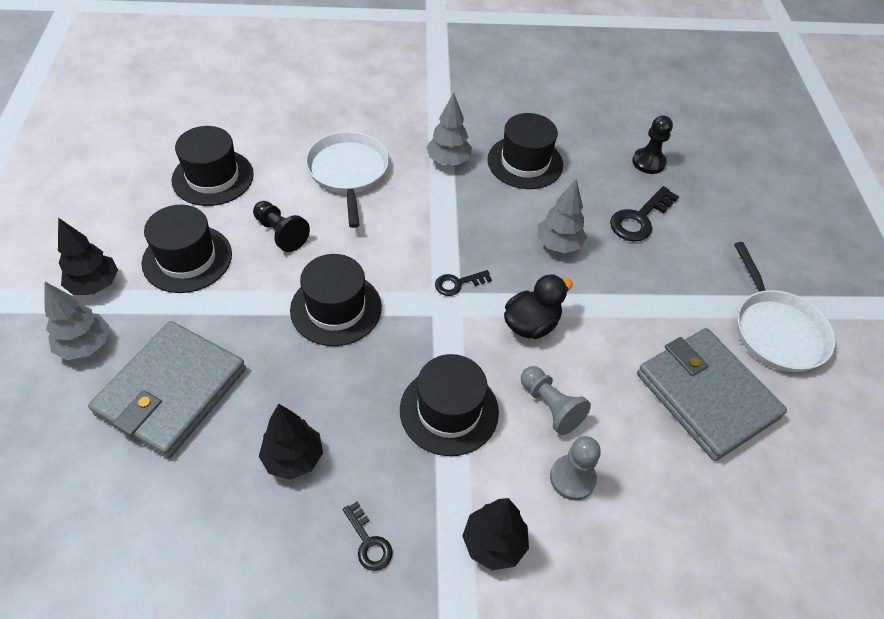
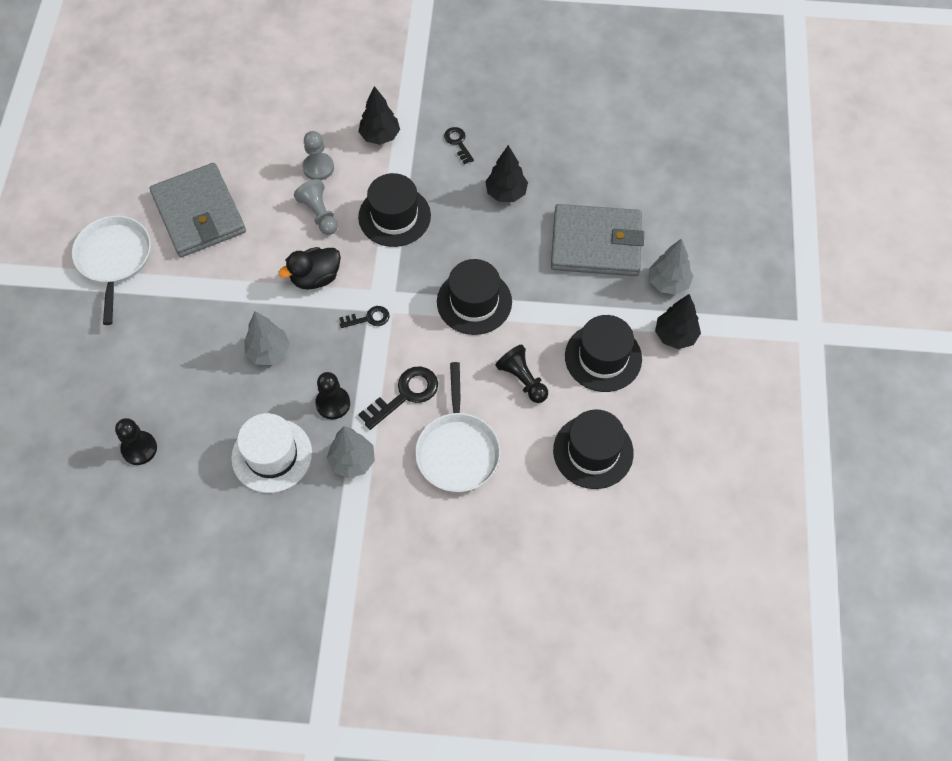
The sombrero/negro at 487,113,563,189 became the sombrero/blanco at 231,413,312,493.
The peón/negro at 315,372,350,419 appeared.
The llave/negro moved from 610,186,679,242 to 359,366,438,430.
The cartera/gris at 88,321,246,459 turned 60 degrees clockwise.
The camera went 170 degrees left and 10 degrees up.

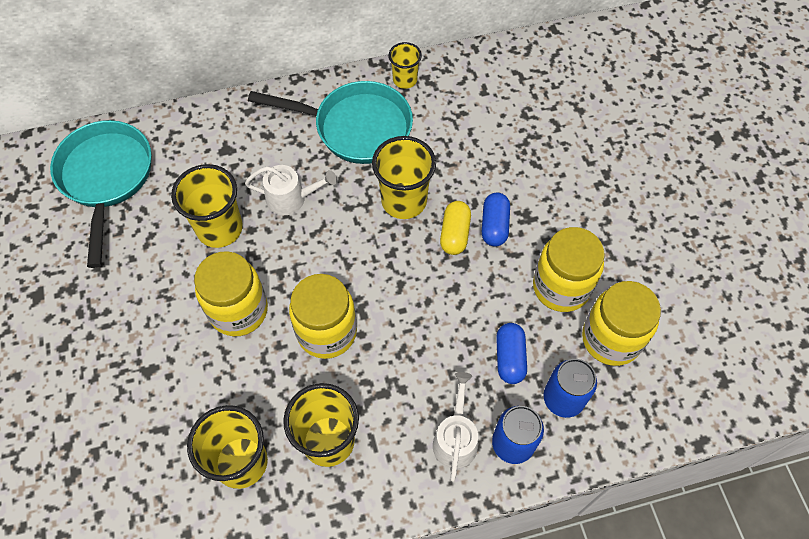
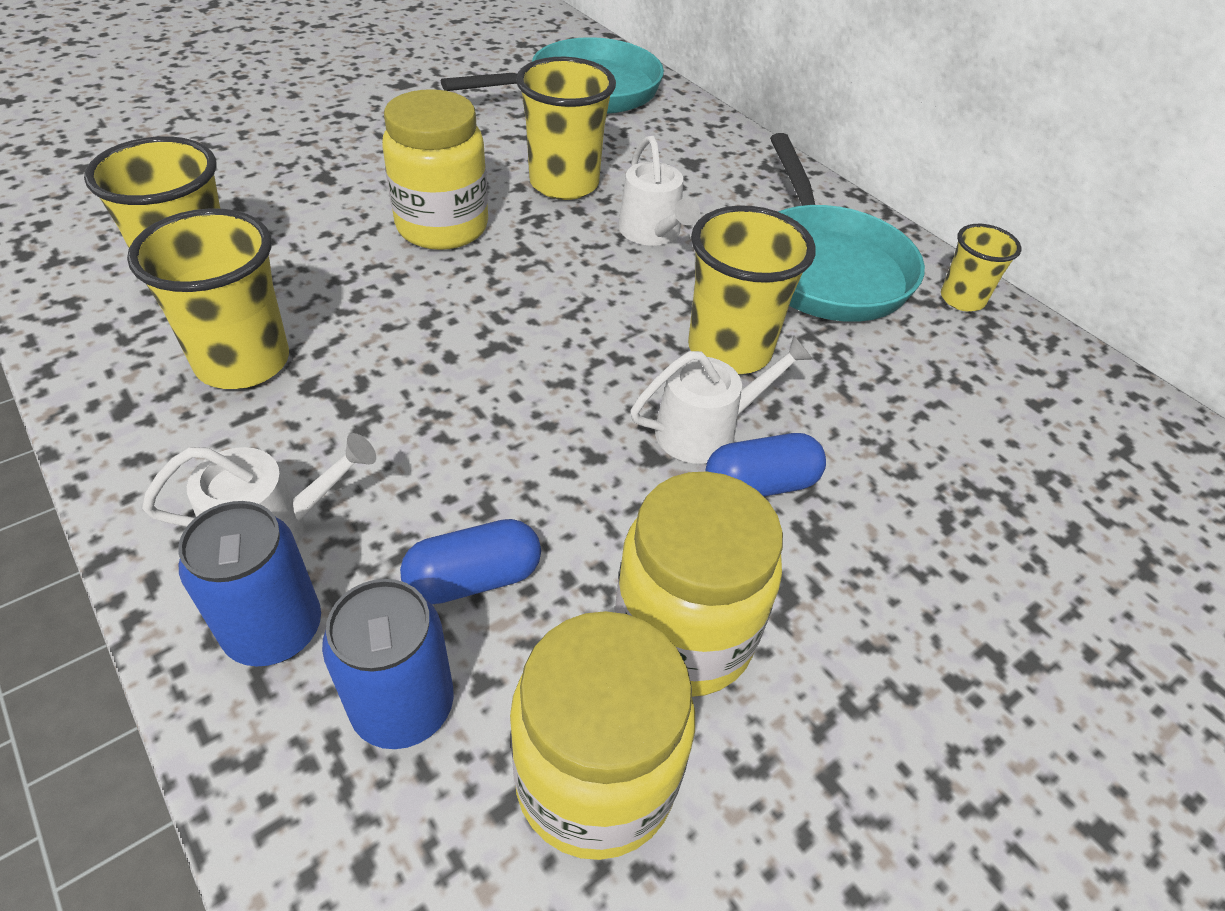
The cápsula/amarillo at 440,201,471,255 was replaced by the regadera/blanco at 630,335,813,464.
The tarro/amarillo at 289,274,357,359 disappeared.
The camera went 65 degrees right and 15 degrees down.

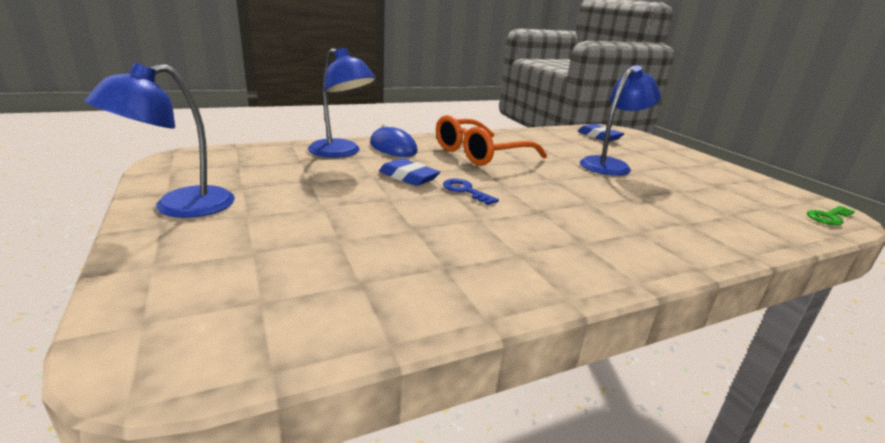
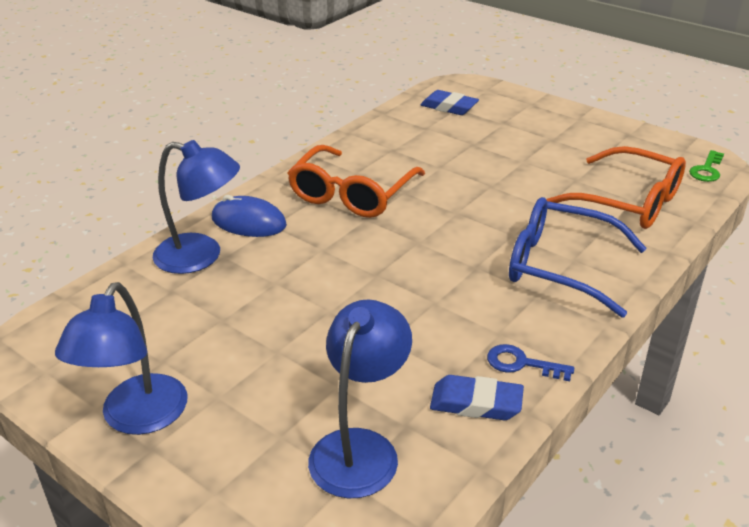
The lámpara/azul moved from 580,66,661,176 to 308,299,412,498.
The goma de borrar/azul moved from 379,158,440,186 to 430,375,524,420.
The llave/azul moved from 443,179,499,205 to 487,344,574,381.
The gafas/azul at 509,197,647,318 appeared.
The gafas/naranja at 546,146,686,229 appeared.
The camera went 25 degrees left and 10 degrees up.

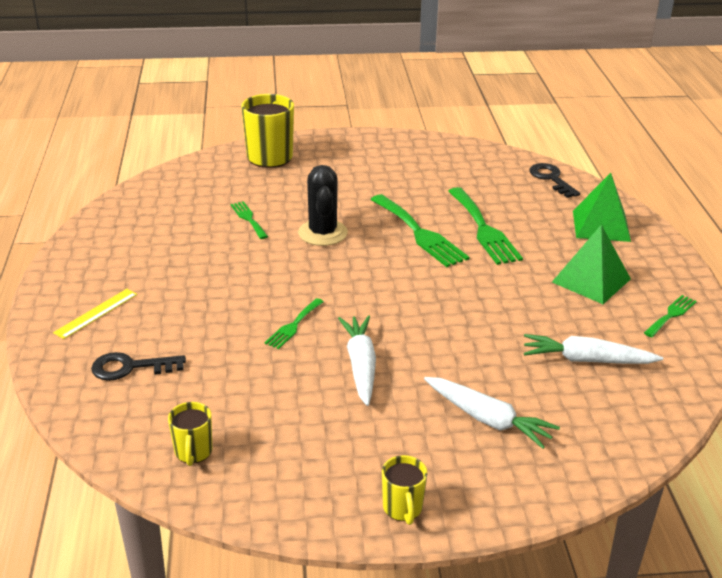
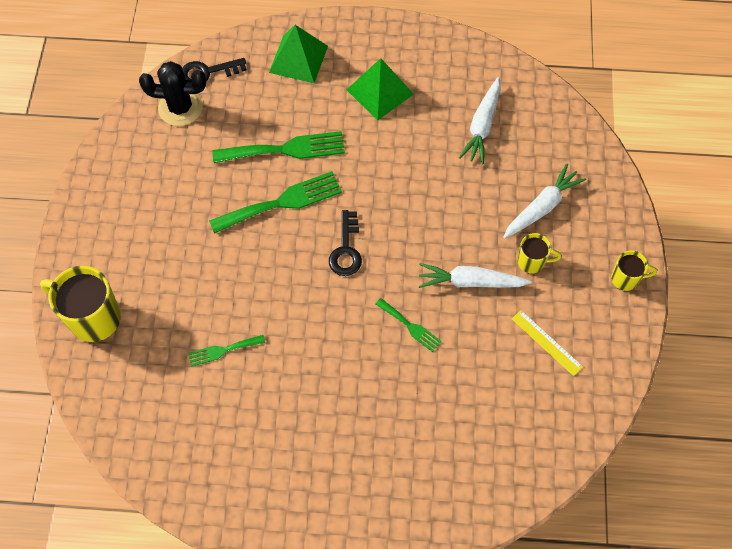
The cactus/negro moved from 298,165,348,246 to 139,61,206,126.
The llave/negro moved from 91,352,186,381 to 329,210,362,276.
The regla/amarillo moved from 53,289,137,339 to 512,310,583,376.
The taza/amarillo moved from 168,402,212,466 to 518,233,561,274.
The tenedor/verde at 644,295,697,337 disappeared.
The camera went 80 degrees left and 30 degrees up.

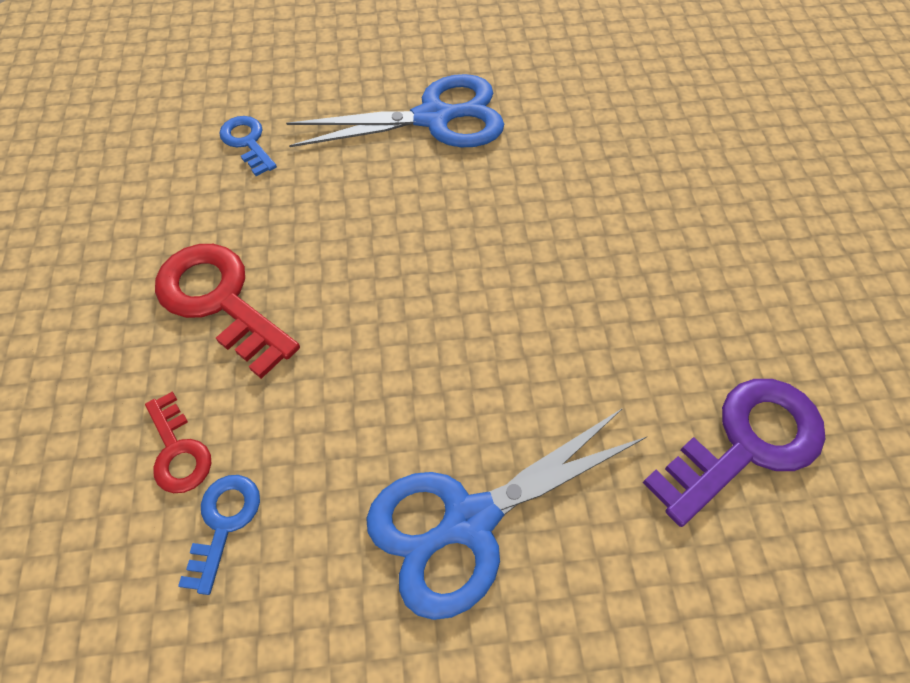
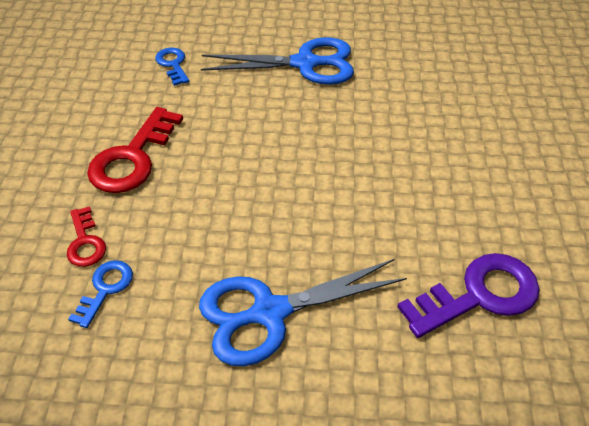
The llave/rojo at 155,244,300,379 turned 120 degrees counterclockwise.
The camera went 10 degrees right and 10 degrees down.

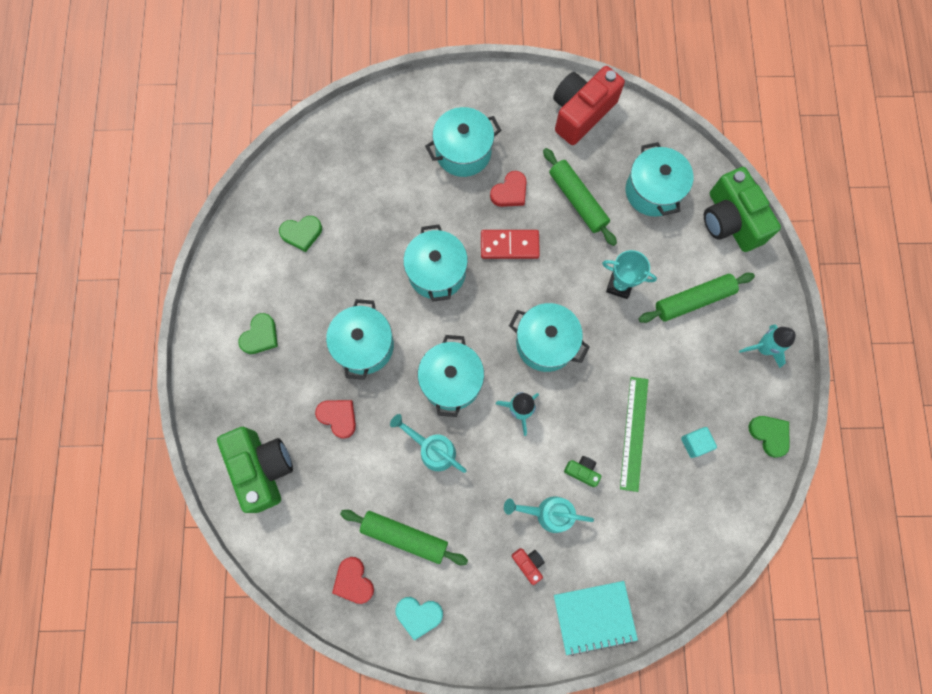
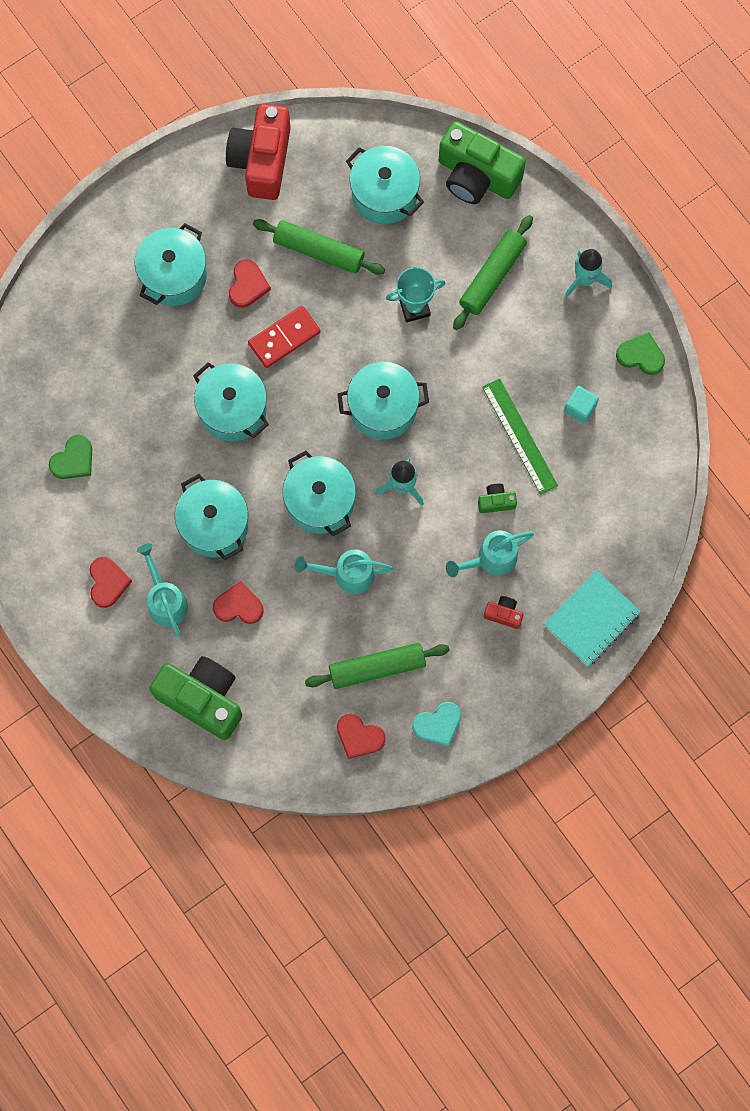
The corazón/verde at 239,313,278,354 became the corazón/rojo at 90,557,132,608.
The regadera/turquesa at 137,544,188,637 appeared.
The camera went 35 degrees left and 0 degrees up.

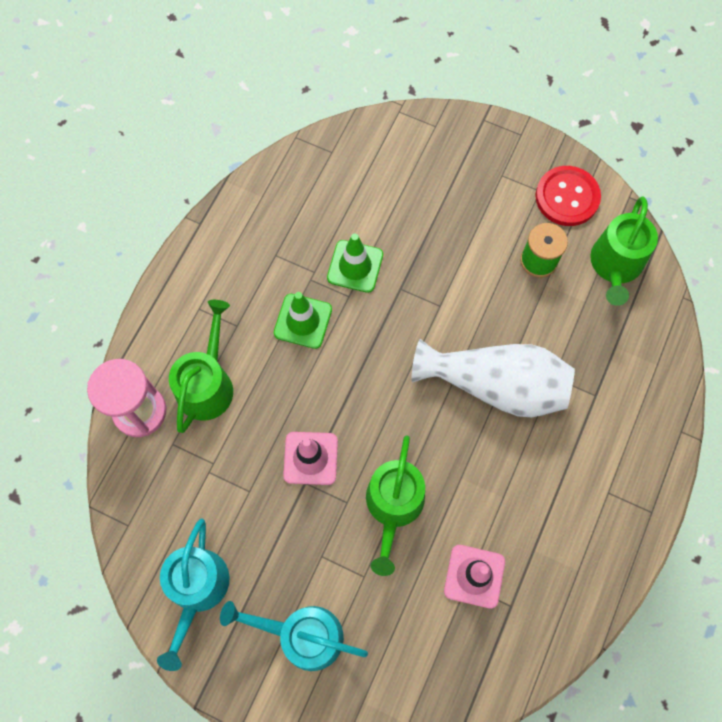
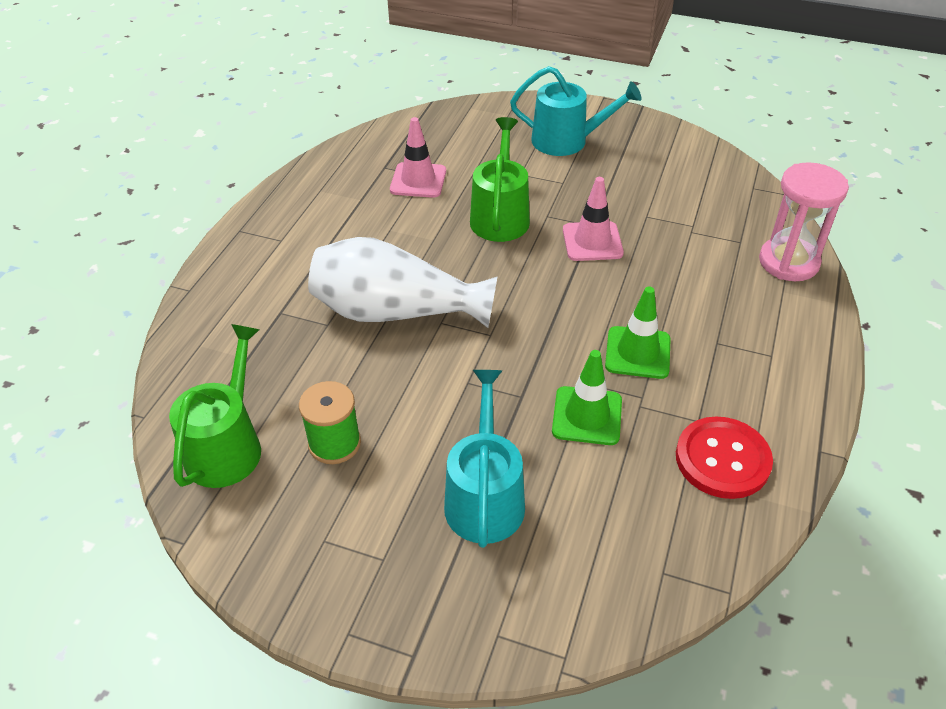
The regadera/turquesa moved from 157,518,230,671 to 444,370,525,548.
The botón/rojo moved from 535,166,601,226 to 676,416,773,499.
The regadera/verde at 169,300,233,433 disappeared.
The camera went 175 degrees right and 25 degrees down.

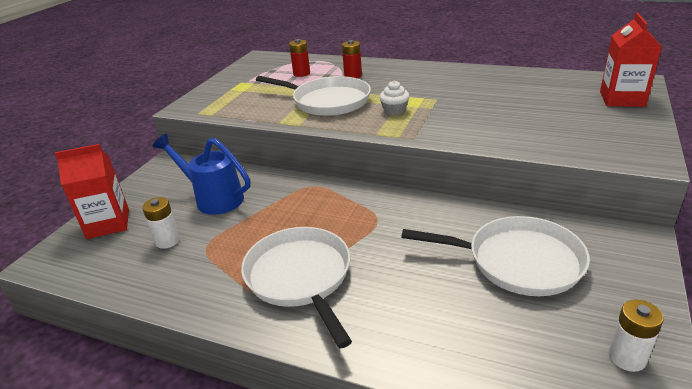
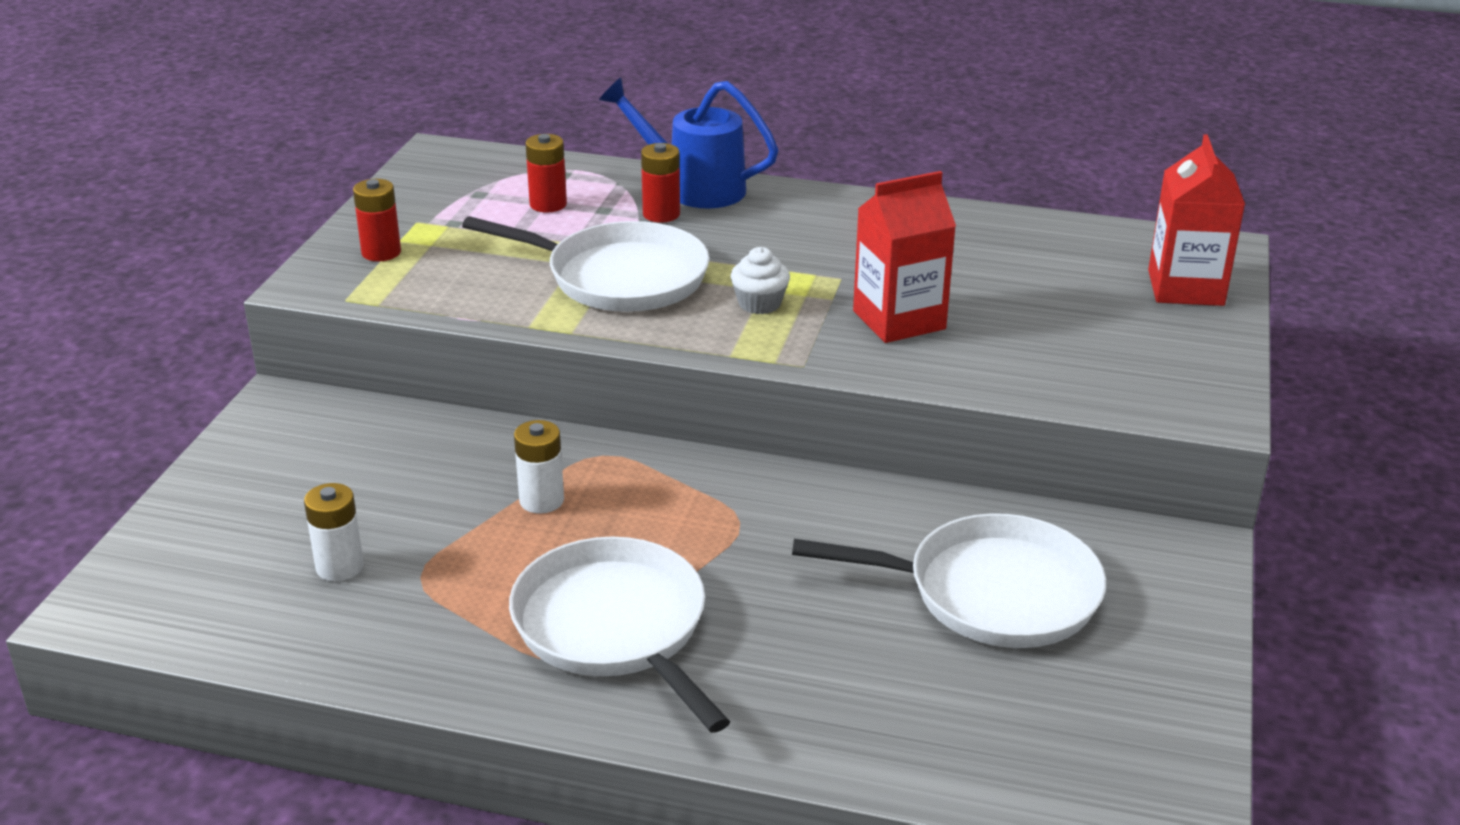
The pila/rojo at 353,179,401,261 appeared.
The pila/blanco moved from 609,300,664,372 to 514,420,564,514.
The regadera/azul moved from 153,134,250,215 to 599,77,778,209.
The cartón de leche/rojo moved from 55,144,129,239 to 853,171,956,343.
The camera went 10 degrees left and 0 degrees up.

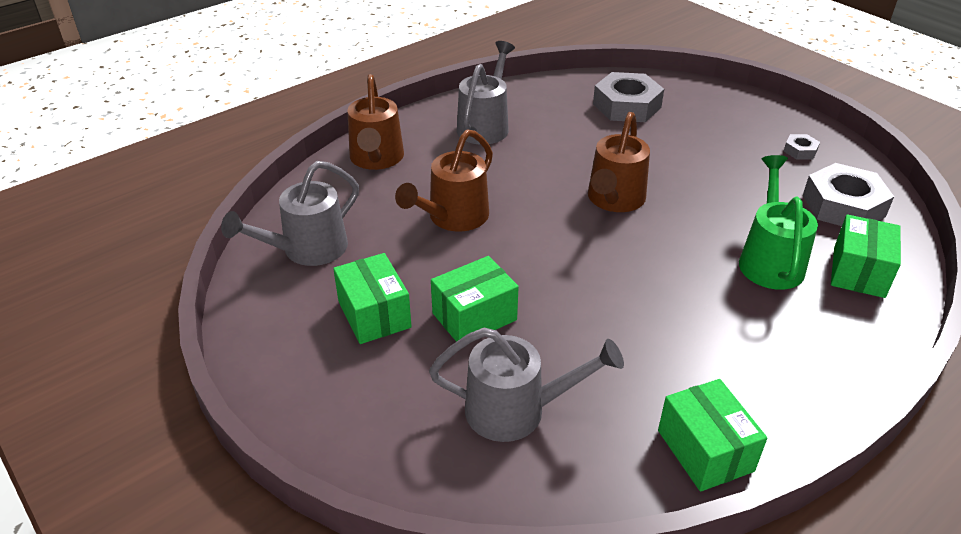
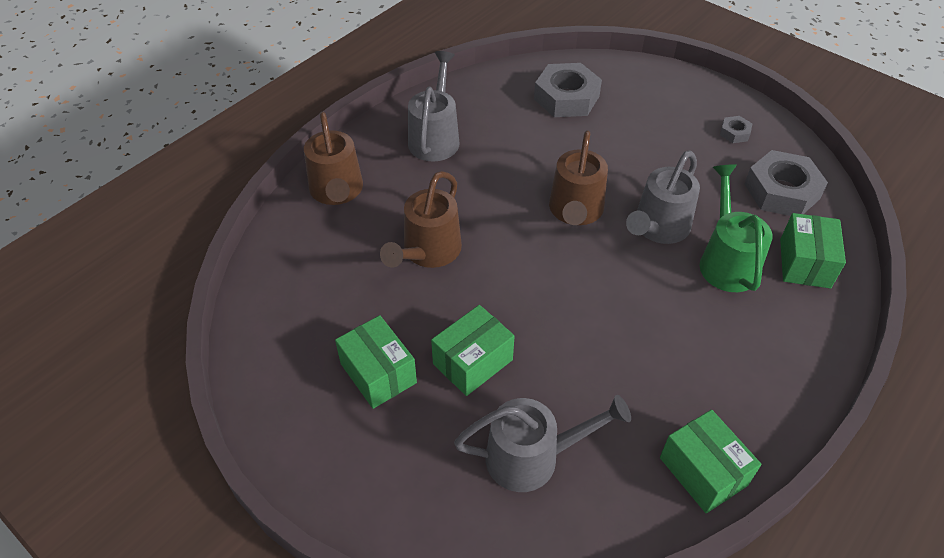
The regadera/gris moved from 221,161,359,266 to 626,150,700,244.
The camera went 10 degrees left and 10 degrees up.

